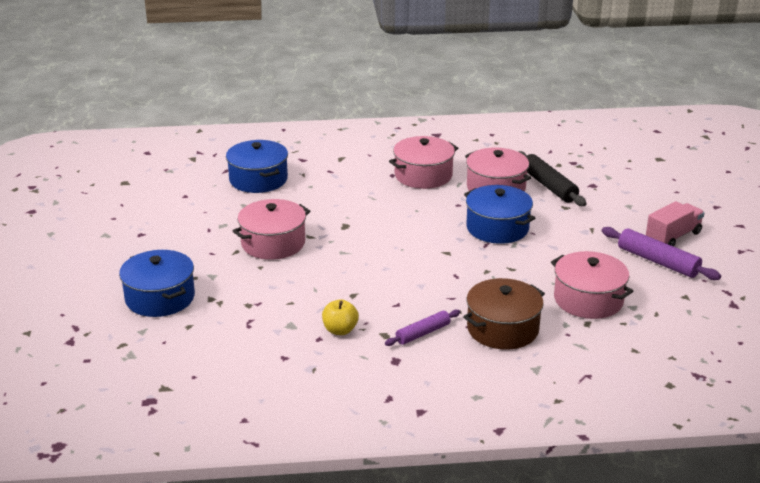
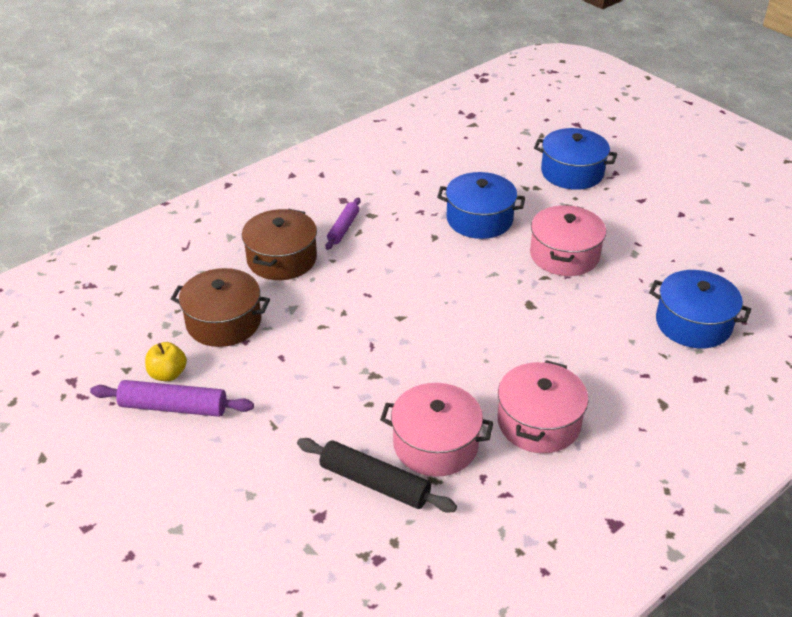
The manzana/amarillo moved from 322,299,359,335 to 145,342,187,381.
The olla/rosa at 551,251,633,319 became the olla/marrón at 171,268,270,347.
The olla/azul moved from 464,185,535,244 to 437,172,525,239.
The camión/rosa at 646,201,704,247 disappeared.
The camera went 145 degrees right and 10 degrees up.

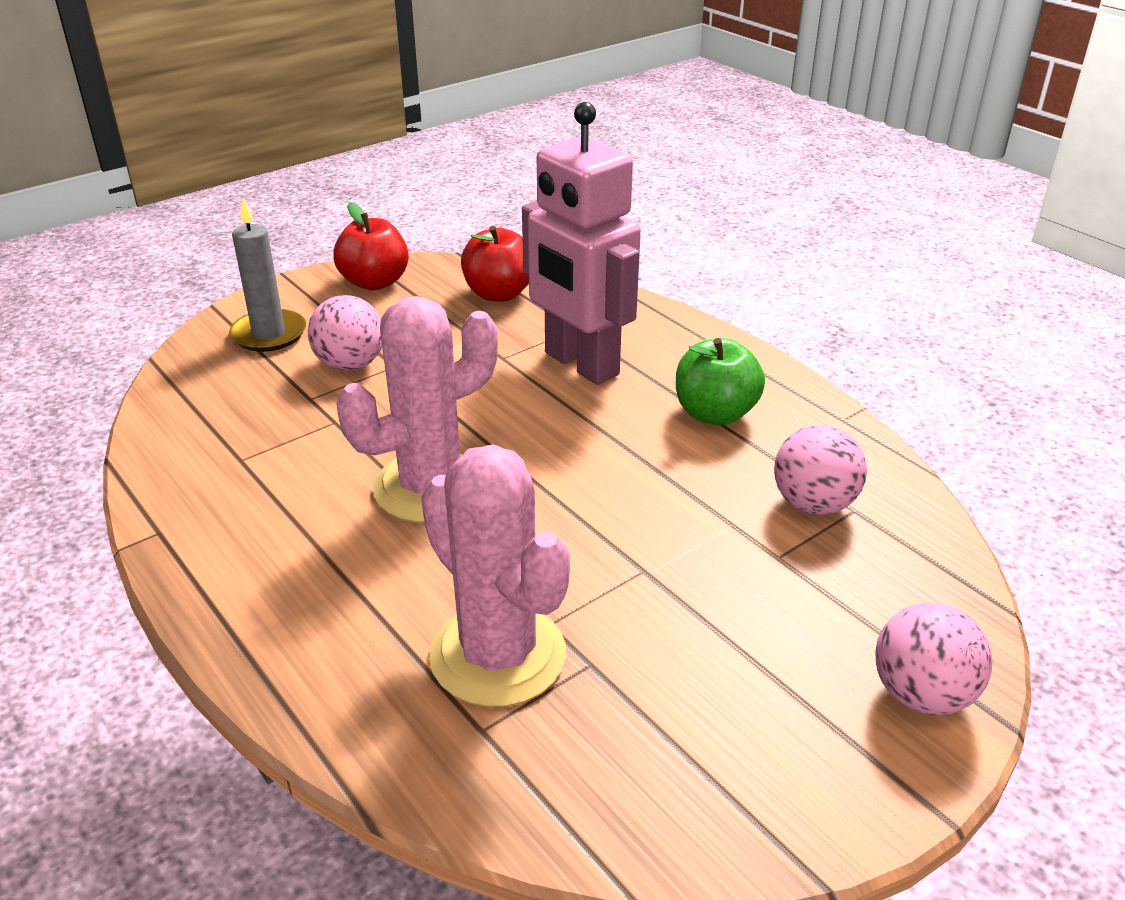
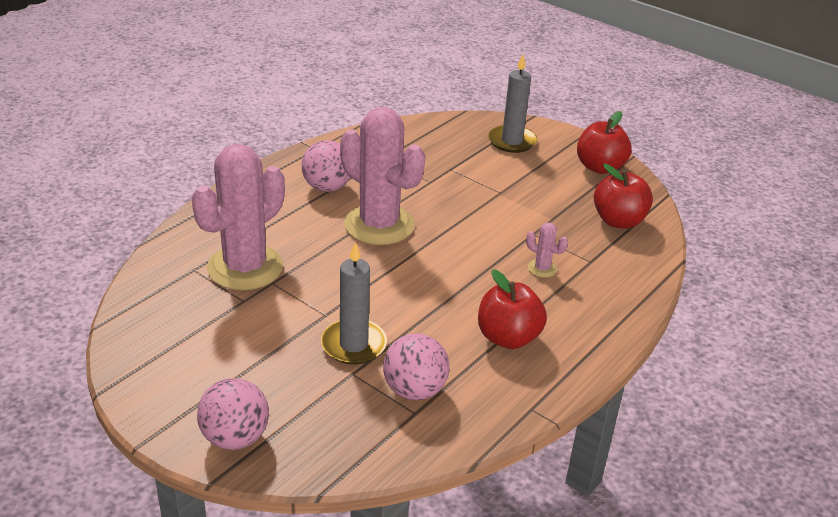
The pelota/rosa moved from 308,295,382,371 to 302,140,350,192.
The vela/gris at 321,242,387,365 appeared.
The manzana/verde at 676,338,765,425 became the manzana/rojo at 478,269,547,349.
The robot/rosa at 522,102,641,385 was replaced by the cactus/rosa at 526,222,568,277.
The camera went 75 degrees right and 0 degrees up.

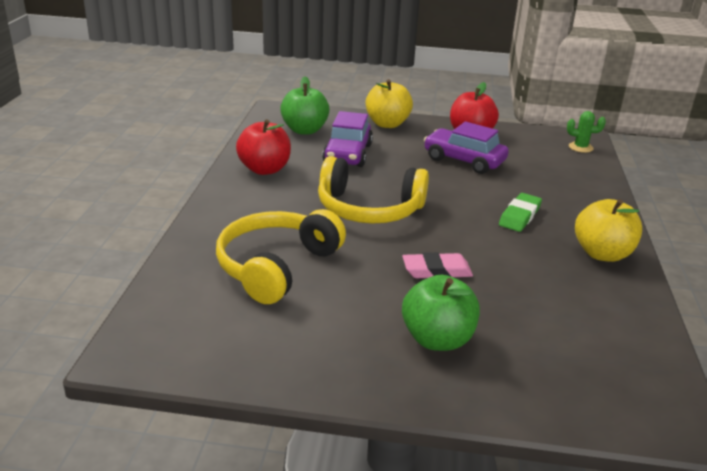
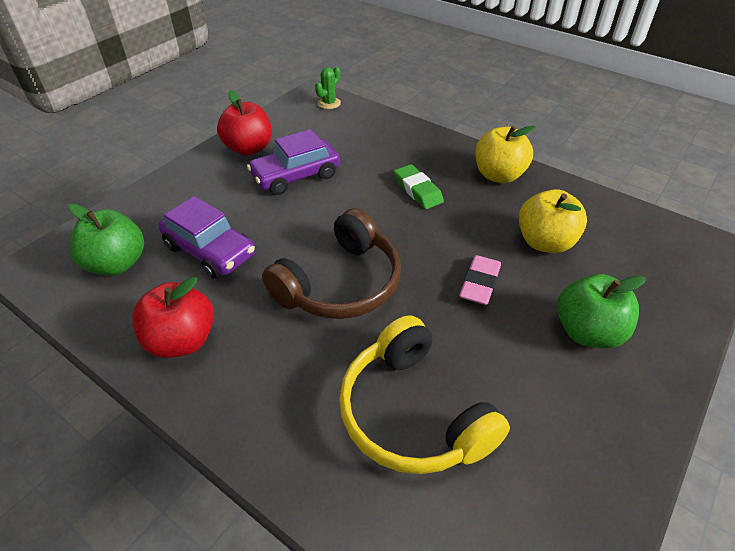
The auriculares/amarillo at 318,156,429,224 became the auriculares/marrón at 262,208,401,319.
The manzana/amarillo moved from 366,79,413,128 to 519,189,587,253.
The camera went 60 degrees left and 15 degrees up.

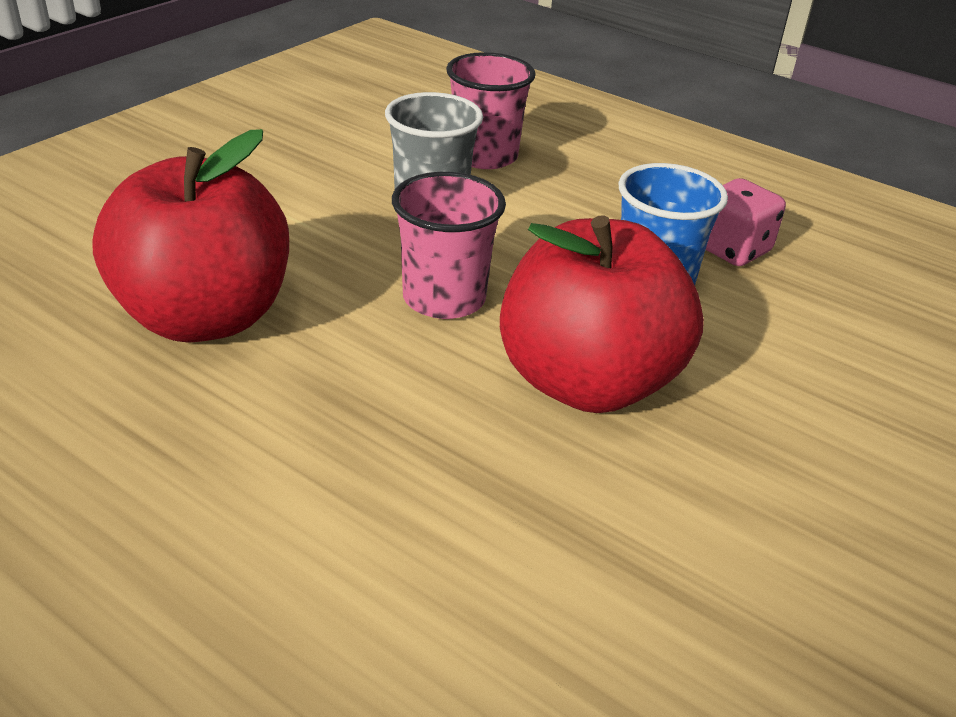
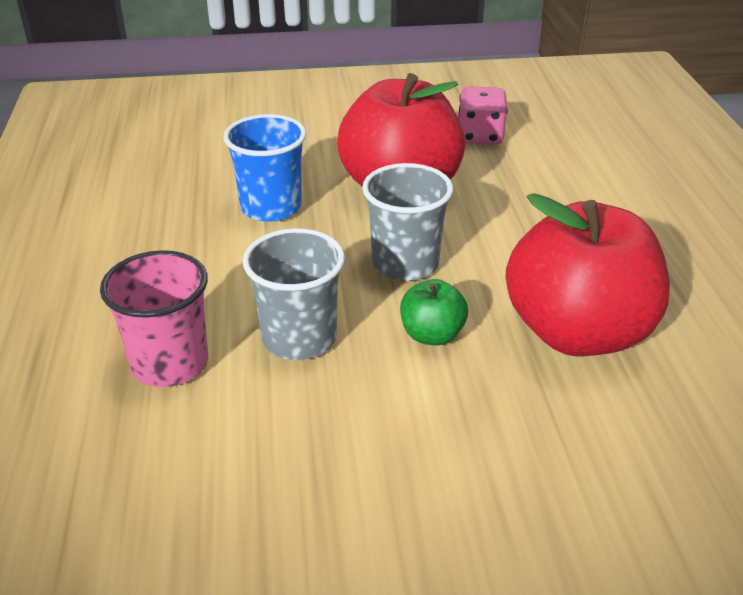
The vaso/rosa at 392,172,506,319 became the vaso/gris at 362,163,453,281.
The manzana/verde at 400,279,468,345 appeared.
The dado/rosa moved from 706,178,786,266 to 458,87,508,145.
The camera went 130 degrees left and 0 degrees up.

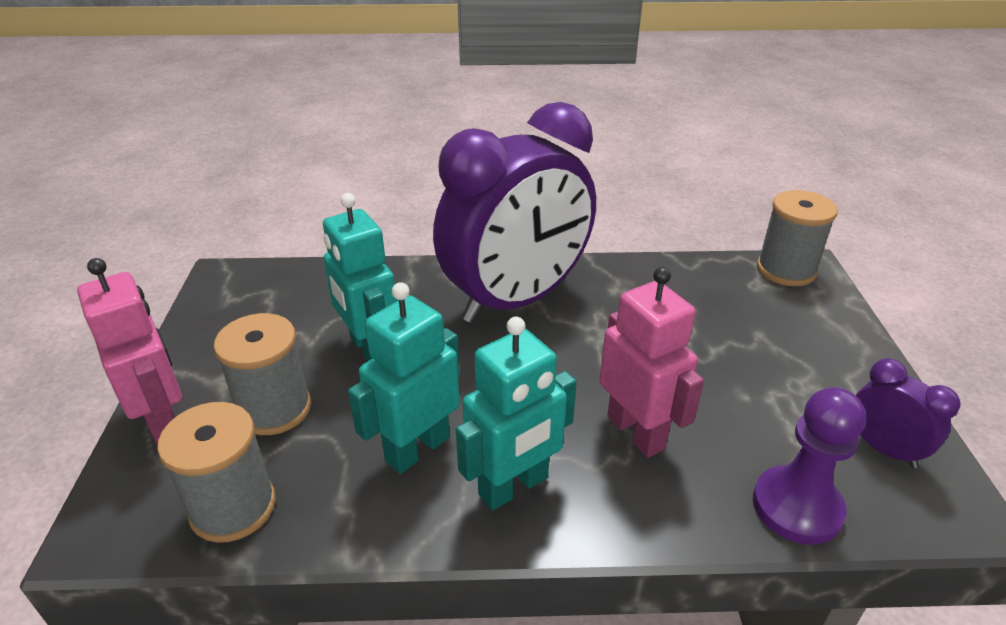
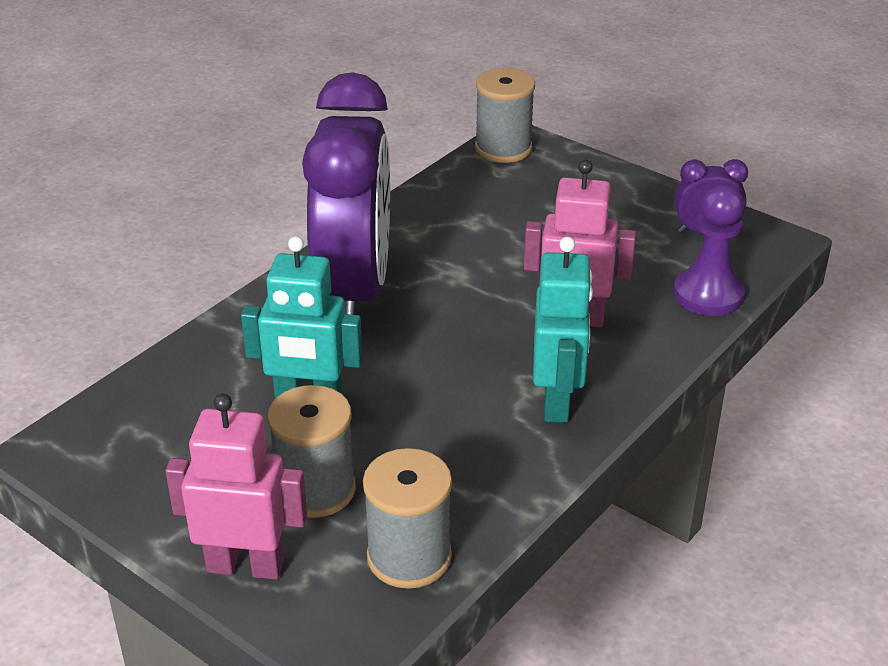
The robot/turquesa at 348,282,460,474 disappeared.
The camera went 50 degrees left and 0 degrees up.

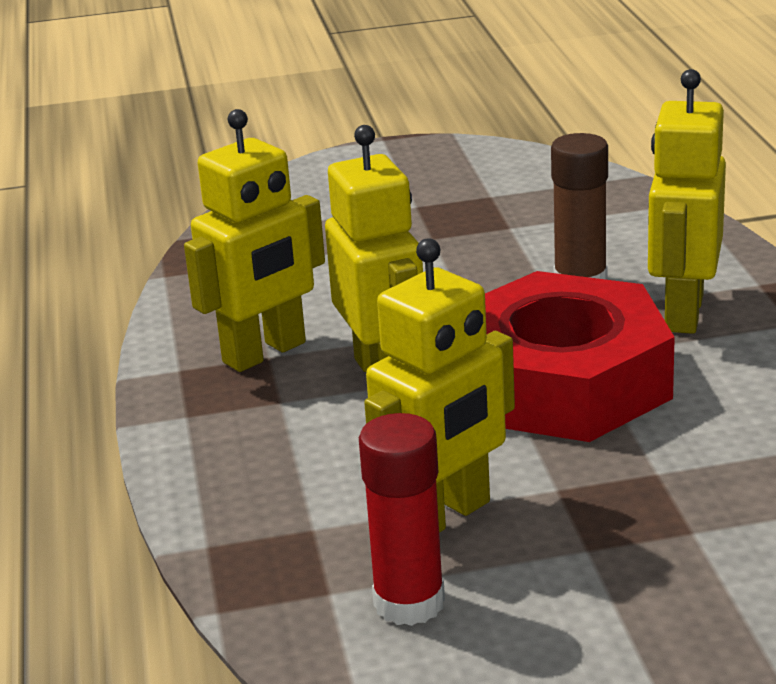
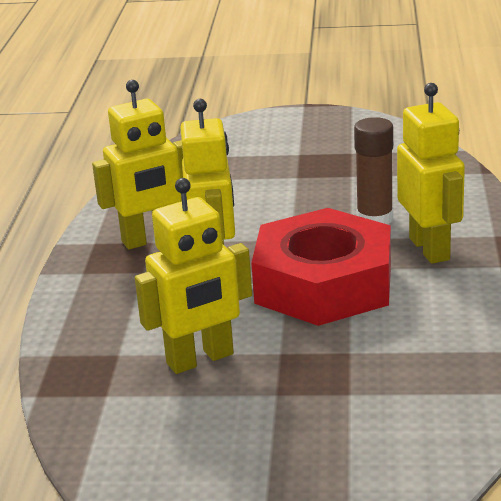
The robot/amarillo at 648,69,726,334 turned 135 degrees clockwise.
The barra de pegamento/rojo at 359,413,445,626 disappeared.
The camera went 15 degrees right and 0 degrees up.

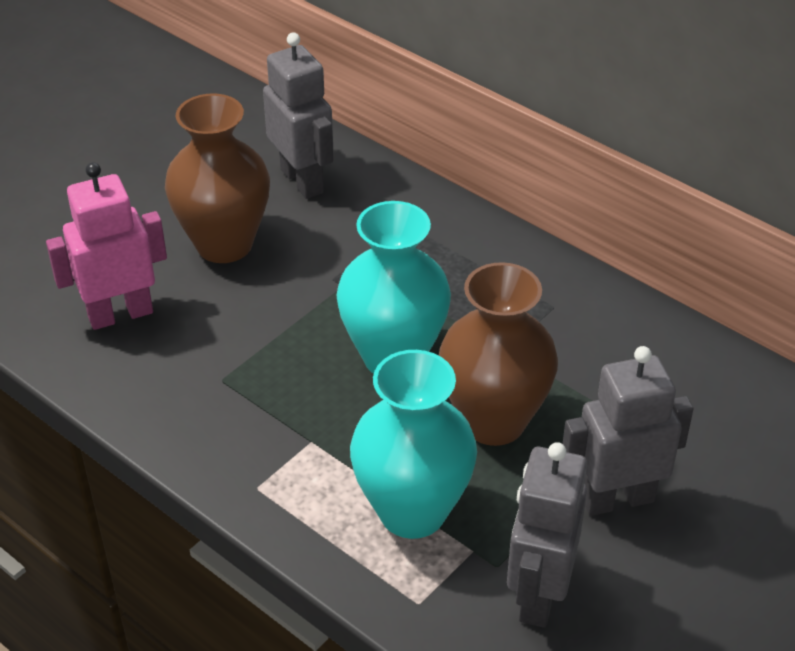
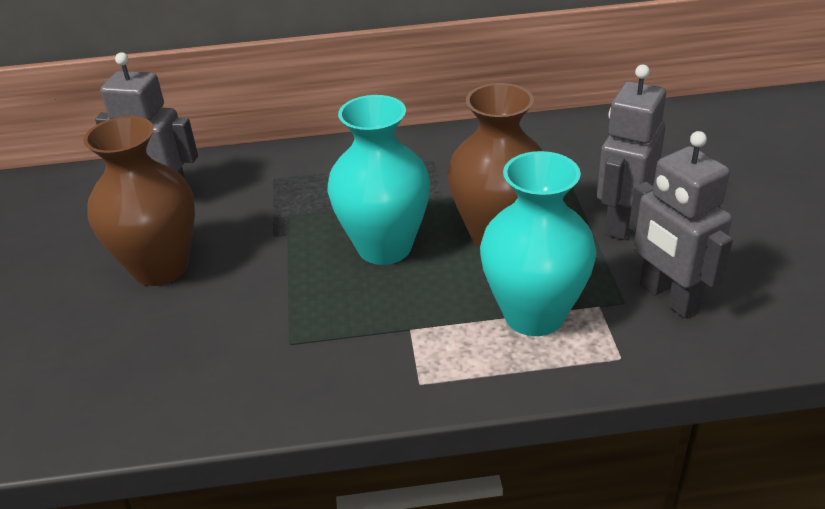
The robot/rosa at 46,162,167,330 disappeared.
The camera went 45 degrees left and 5 degrees down.

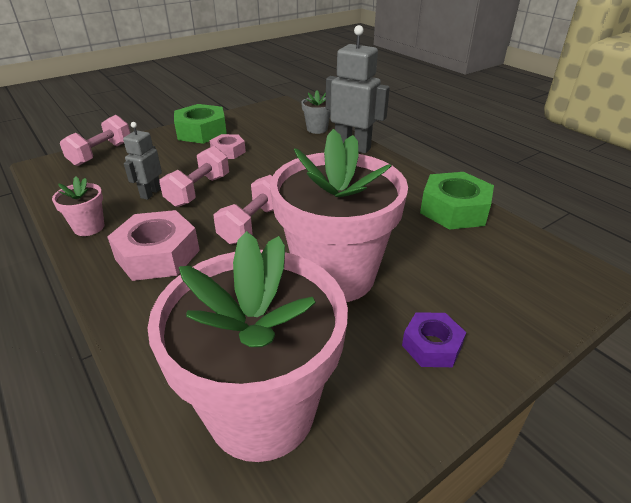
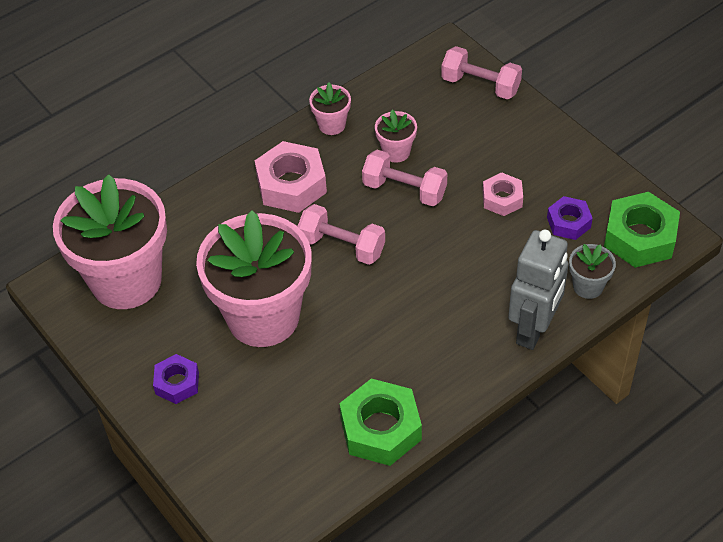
The robot/gris at 123,122,162,200 was replaced by the maceta/rosa at 375,110,417,163.
The tuerca/morado at 547,196,593,240 appeared.
The tuerca/verde moved from 174,104,227,144 to 604,192,680,268.
The camera went 90 degrees right and 15 degrees up.

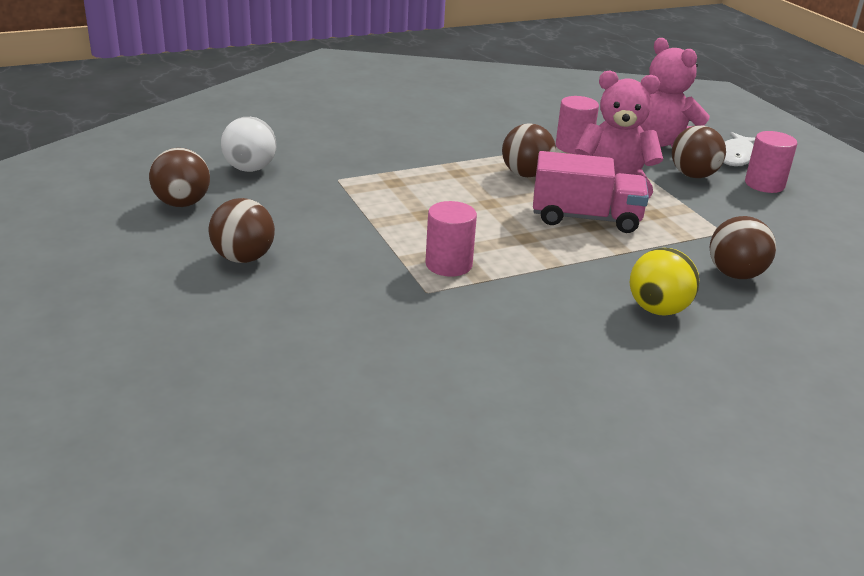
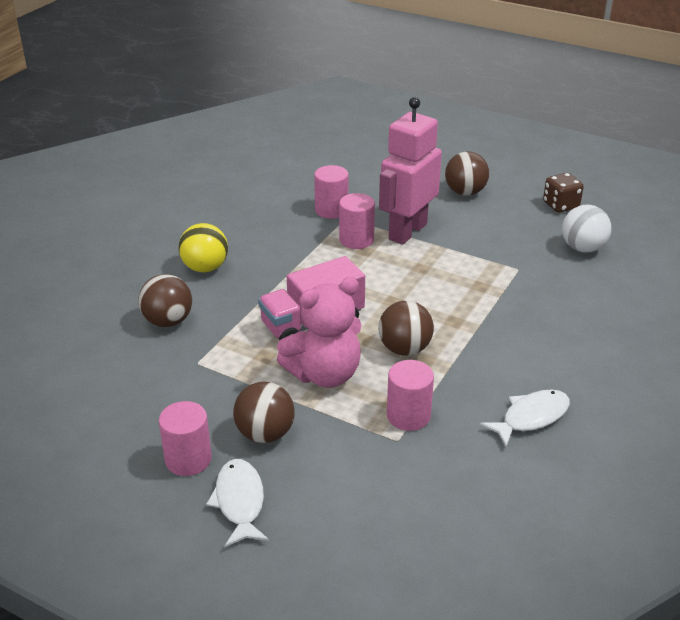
The cilindro/rosa at 314,165,349,219 appeared.
The robot/rosa at 379,97,442,245 appeared.
The pez/blanco at 480,389,570,447 appeared.
The pelota/marrón at 149,148,210,207 was replaced by the dado/marrón at 543,173,584,213.
The osito/rosa at 640,38,710,147 disappeared.
The camera went 145 degrees right and 5 degrees up.

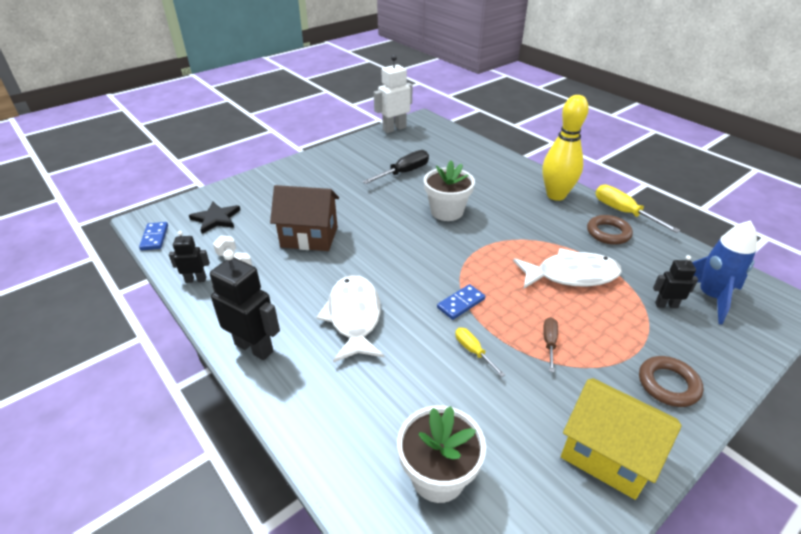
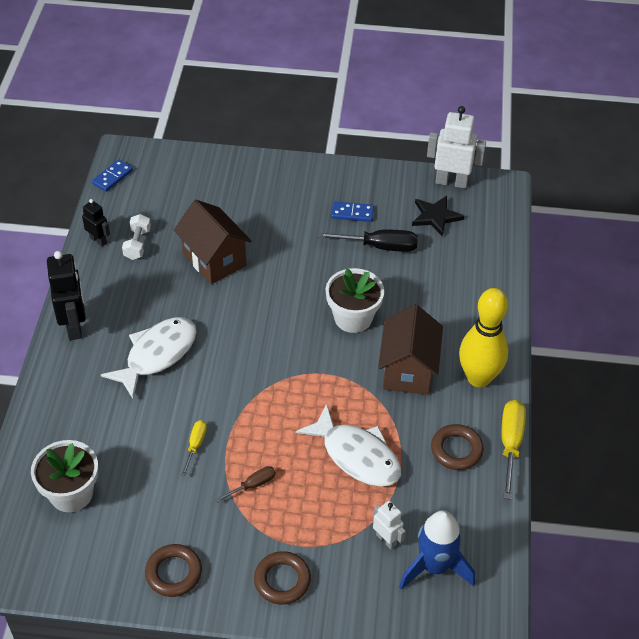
The casa/amarillo at 561,378,682,500 was replaced by the anillo/marrón at 145,544,202,597.
The ficha de dominó/azul moved from 437,284,485,320 to 331,202,374,222.
The robot/negro at 653,255,698,308 became the robot/blanco at 373,501,406,550.
The casa/marrón at 378,305,443,395 appeared.
The estrella/negro moved from 189,202,240,234 to 412,196,464,236.
The camera went 45 degrees right and 10 degrees up.

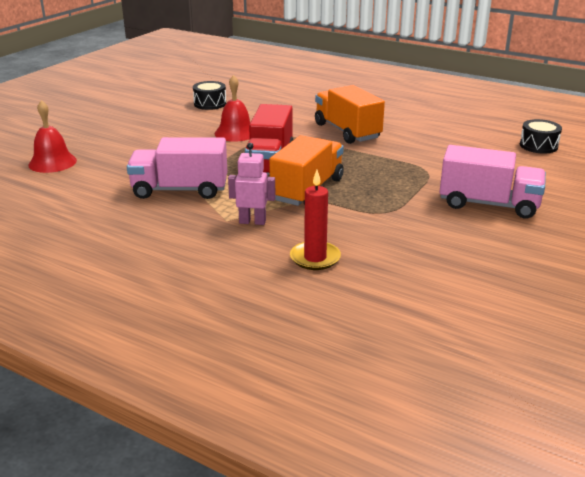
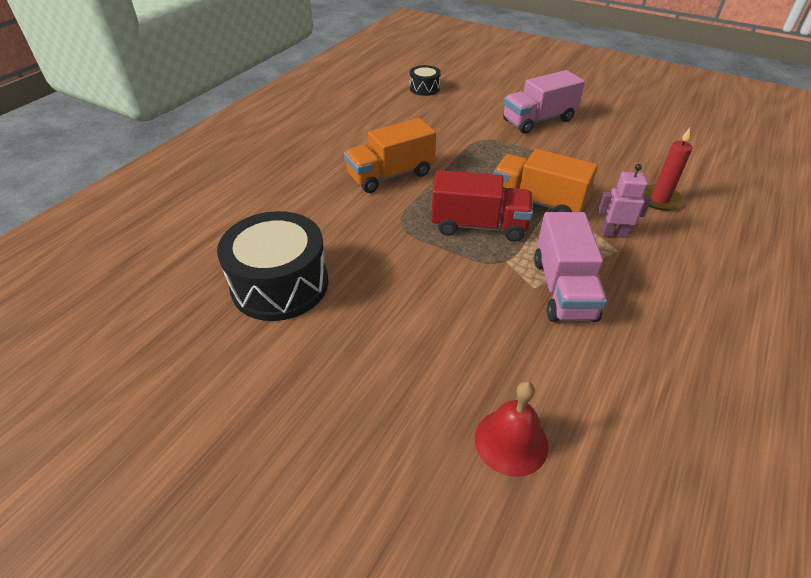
The tambor/negro at 193,81,226,110 changed to 2.02 times the size.
The camión/rosa at 440,145,546,219 turned 135 degrees counterclockwise.
The robot/rosa at 228,143,276,225 turned 90 degrees clockwise.
The campana/rojo at 215,75,250,142 disappeared.
The camera went 90 degrees left and 15 degrees up.

